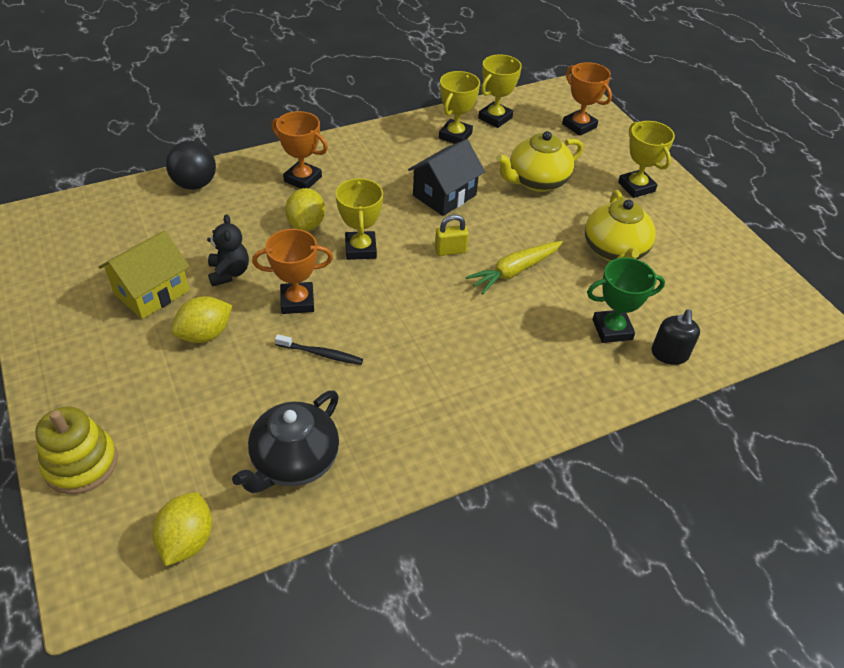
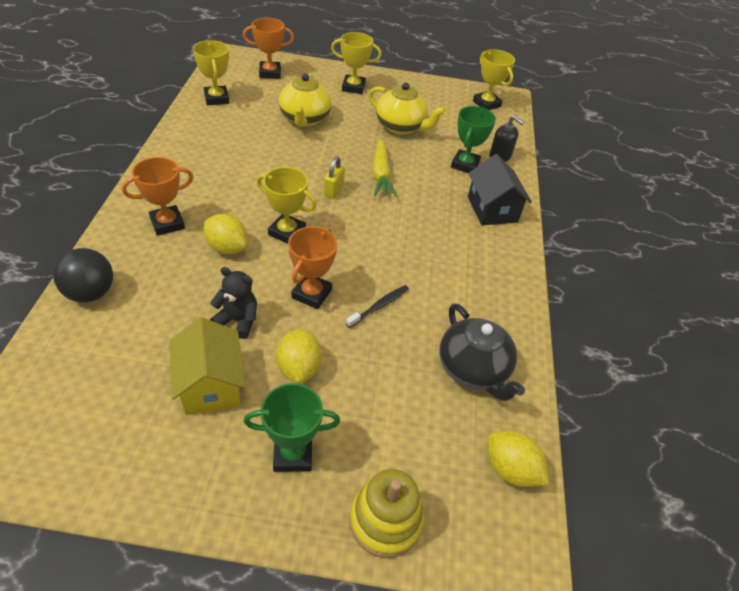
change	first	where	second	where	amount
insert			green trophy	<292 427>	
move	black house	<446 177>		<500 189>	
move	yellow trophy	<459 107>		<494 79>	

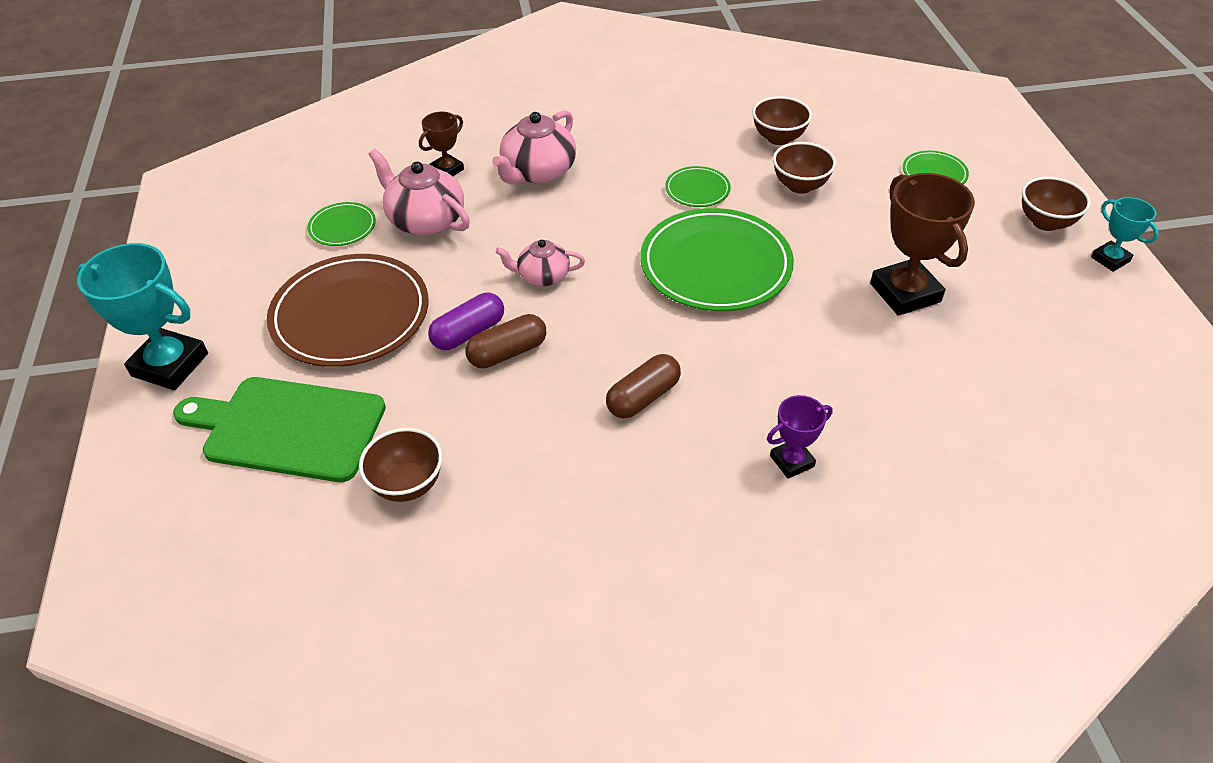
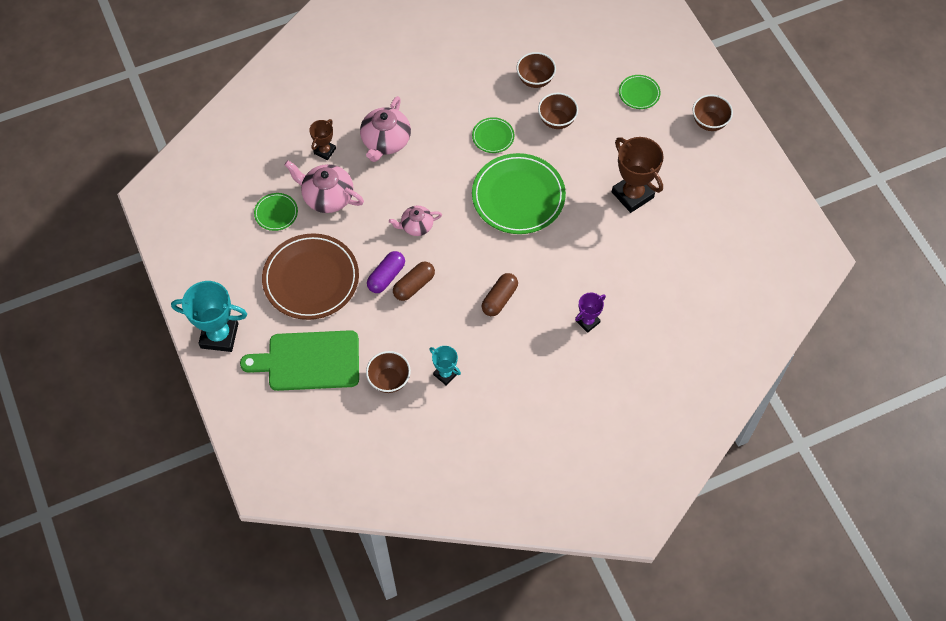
change	first	where	second	where	amount
move	turquoise trophy	<1125 234>		<445 366>	

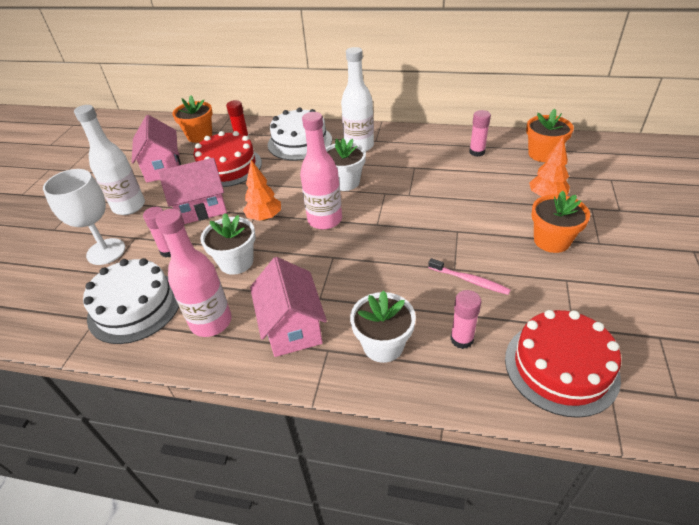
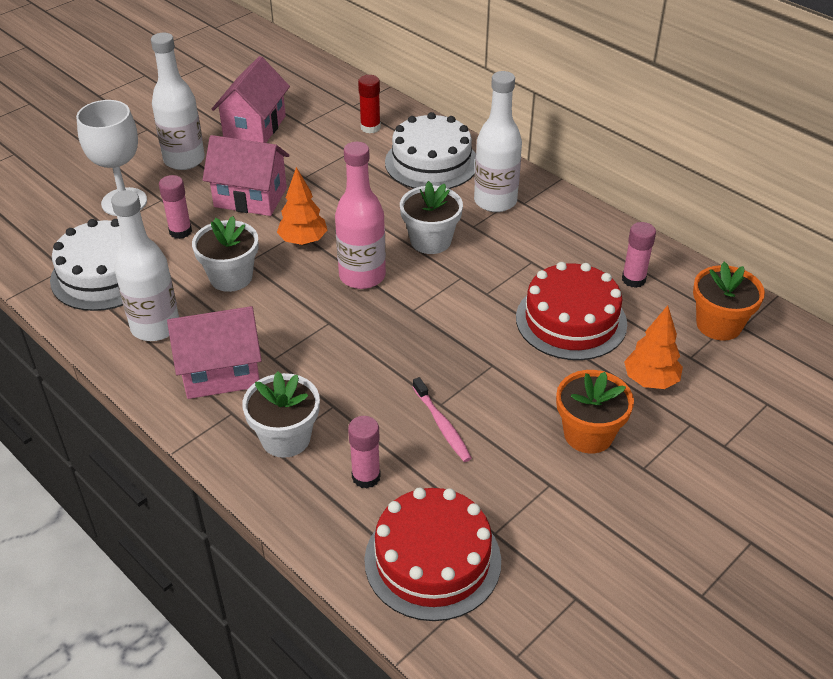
change	first	where	second	where	amount
recolor	pink bottle	<193 273>	white bottle	<145 265>	
rotate	pink house	<288 307>		<214 352>	60 degrees clockwise
move	red cake	<228 159>		<571 311>	
delete	orange flower pot	<192 119>			

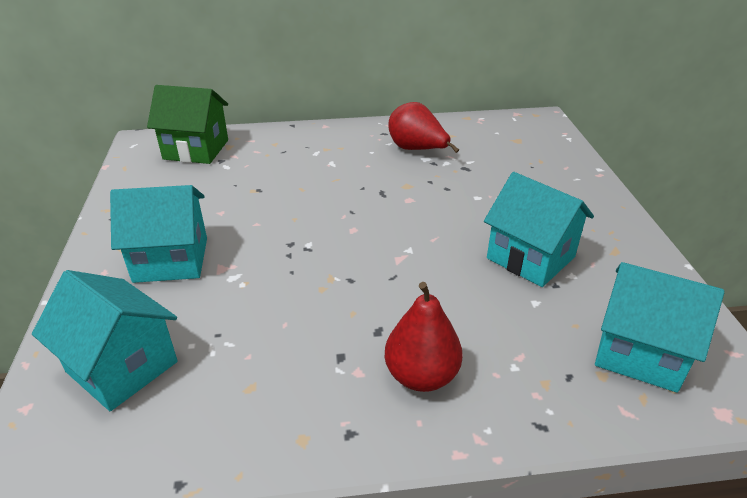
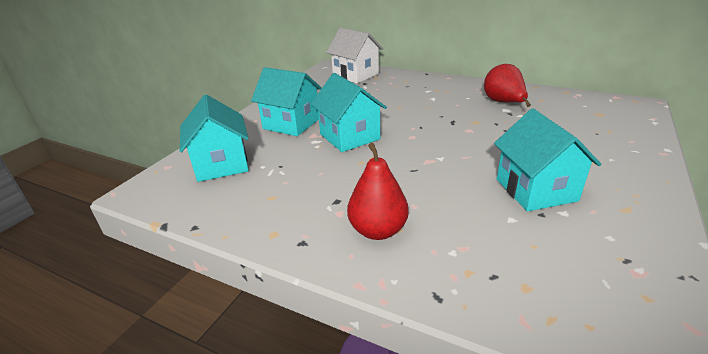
change	first	where	second	where	amount
move	turquoise house	<659 327>		<349 112>	
recolor	green house	<187 124>	white house	<354 56>	

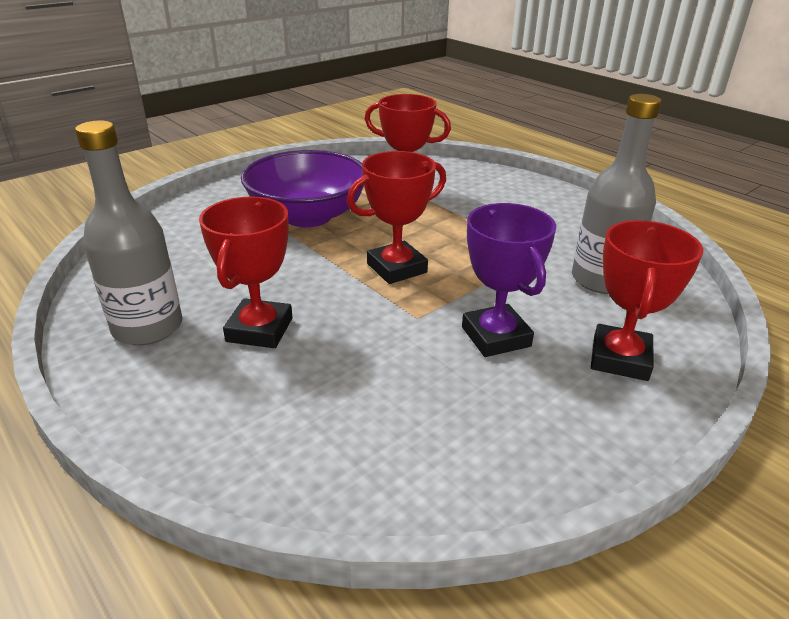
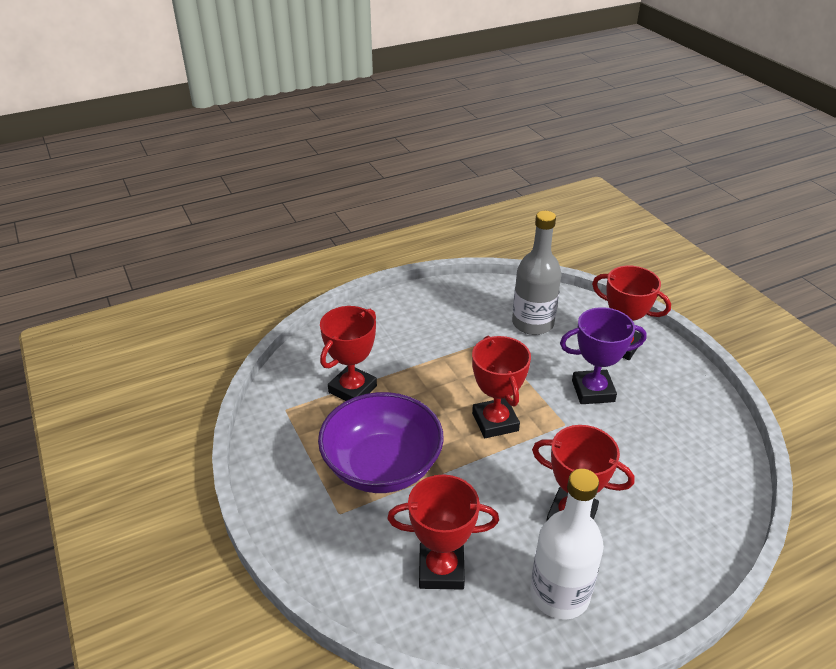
change	first	where	second	where	amount
insert			red trophy	<443 532>	
recolor	grey bottle	<129 232>	white bottle	<567 544>	

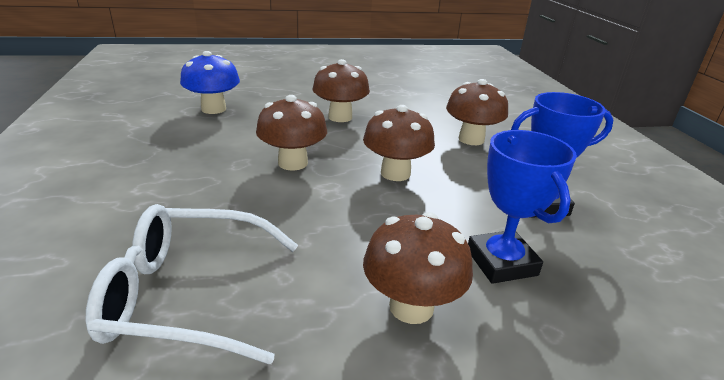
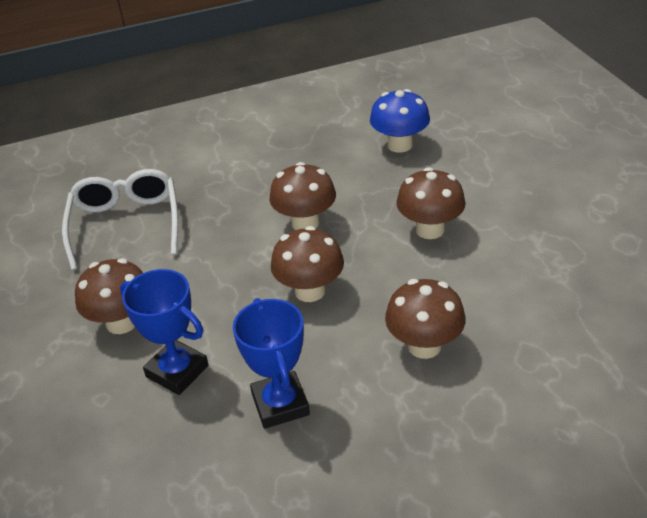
change	first	where	second	where	amount
rotate	blue trophy	<522 207>		<164 332>	60 degrees clockwise

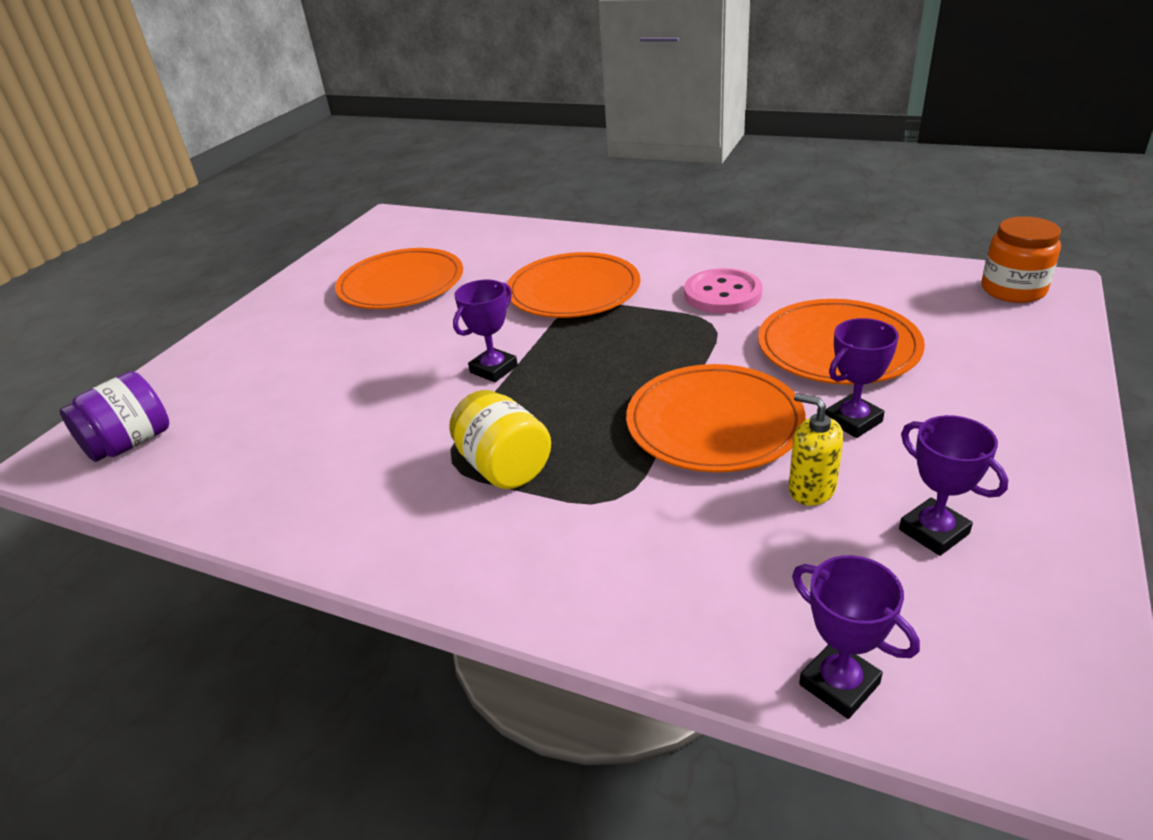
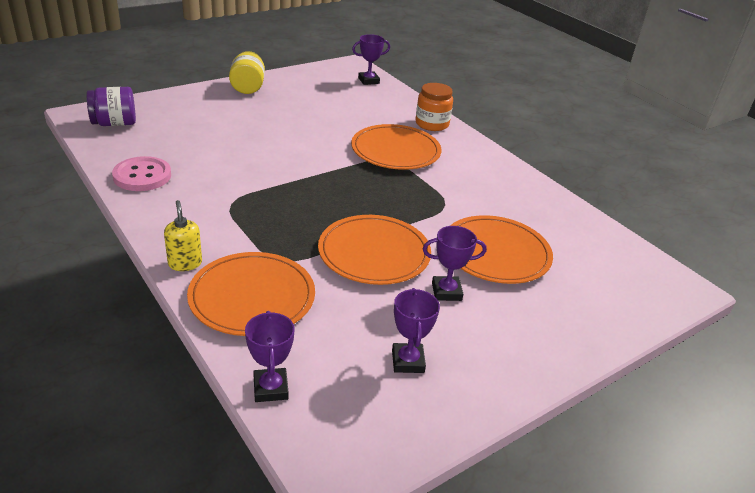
change	first	where	second	where	amount
move	pink button	<723 291>		<141 173>	
move	yellow soap dispenser	<816 449>		<183 235>	
move	orange plate	<399 278>		<251 294>	
move	yellow jar	<500 439>		<247 72>	
move	purple trophy	<485 330>		<371 59>	
move	orange jar	<1021 260>		<434 107>	

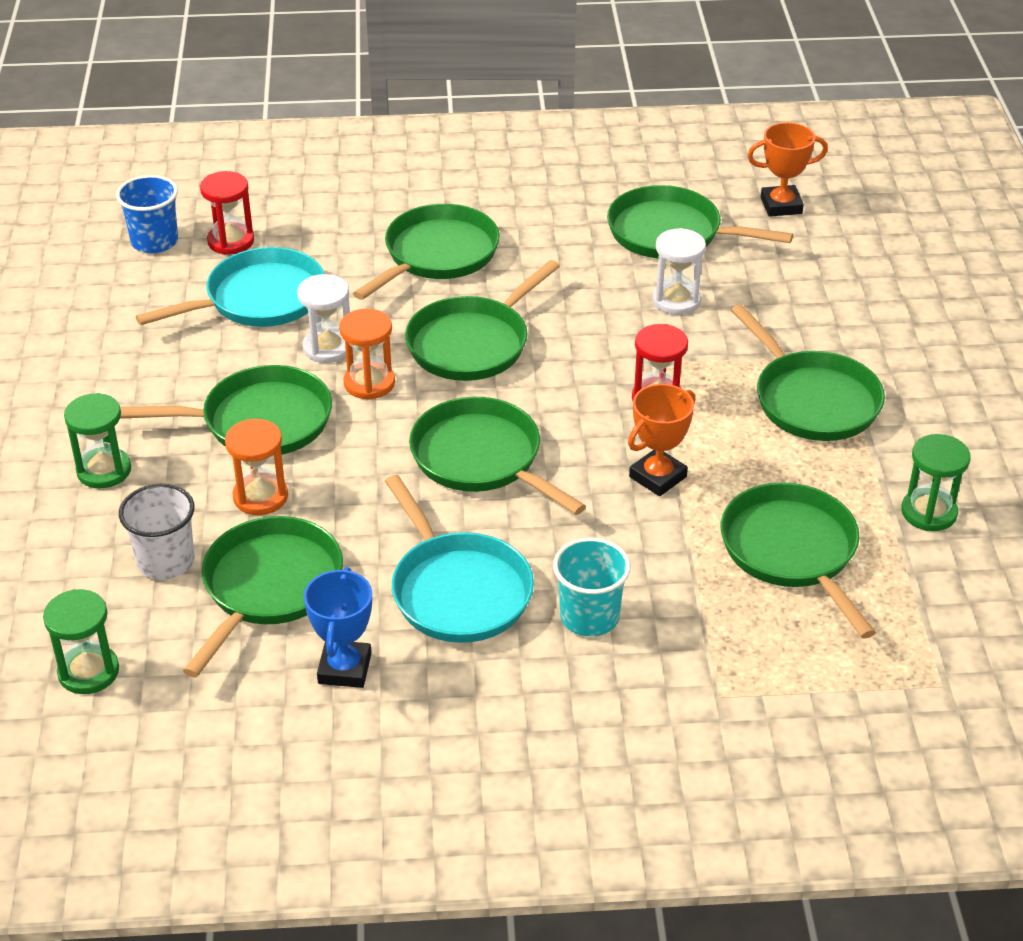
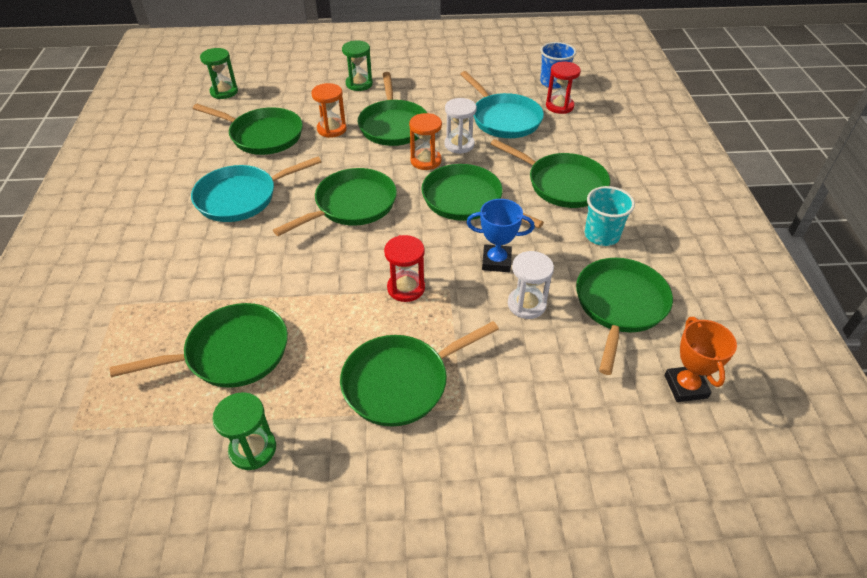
change	first	where	second	where	amount
move	blue trophy	<338 627>		<500 235>	
move	turquoise cup	<592 587>		<610 216>	
delete	white cup	<157 532>			
delete	orange trophy	<661 440>			

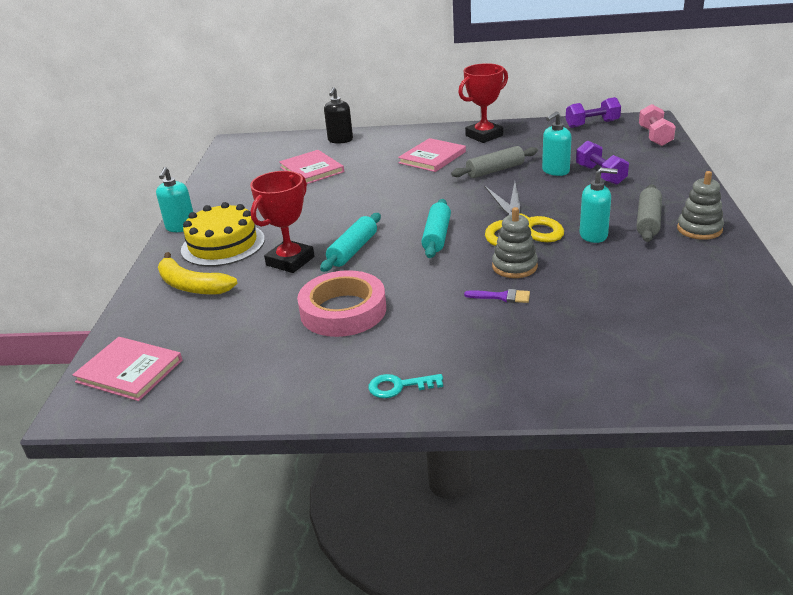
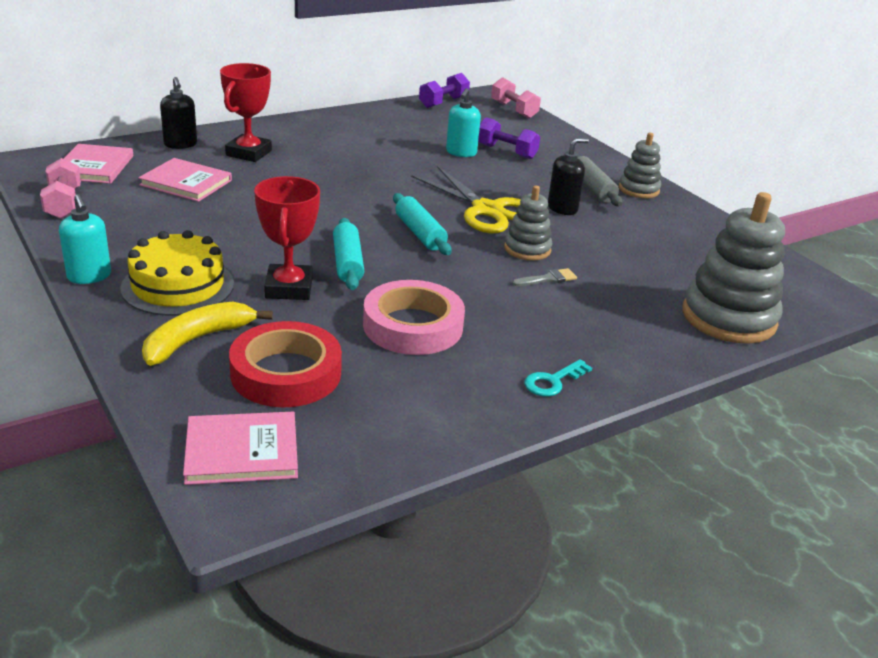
change	first	where	second	where	amount
insert			pink dumbbell	<60 188>	
move	pink book	<432 155>		<98 164>	
rotate	yellow banana	<198 273>		<207 333>	135 degrees clockwise
move	red trophy	<483 103>		<246 112>	
insert			red tape	<285 364>	
recolor	purple brush	<497 296>	grey brush	<544 277>	
recolor	turquoise soap dispenser	<599 205>	black soap dispenser	<568 176>	
insert			grey stacking toy	<734 268>	
delete	grey rolling pin	<494 162>			

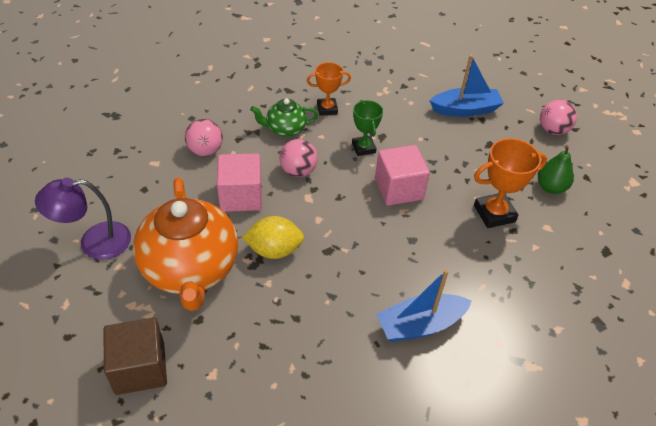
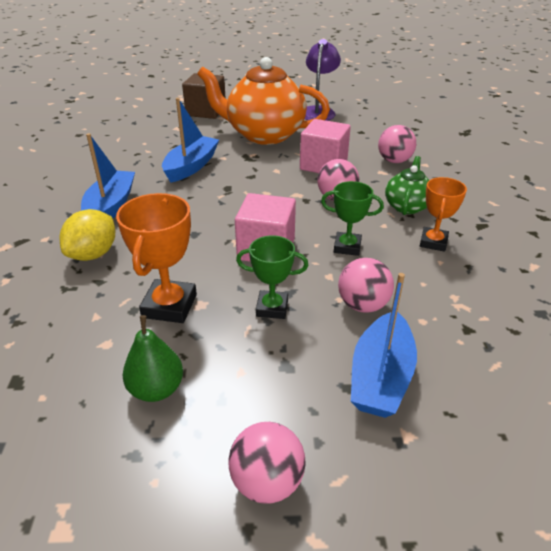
change	first	where	second	where	amount
move	yellow lemon	<273 237>		<87 235>	
insert			blue boat	<190 140>	
insert			green trophy	<272 277>	
insert			pink ball	<366 285>	

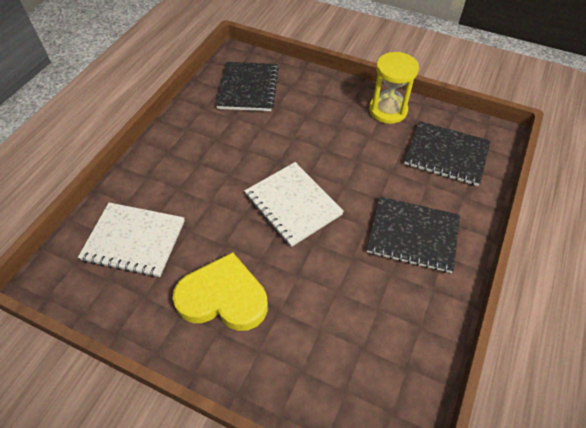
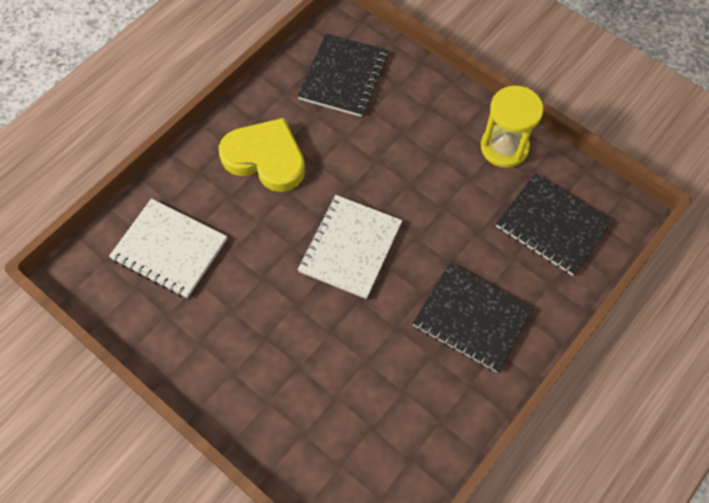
change	first	where	second	where	amount
move	yellow heart	<220 291>		<262 155>	
rotate	white notebook	<294 204>		<350 247>	45 degrees clockwise

